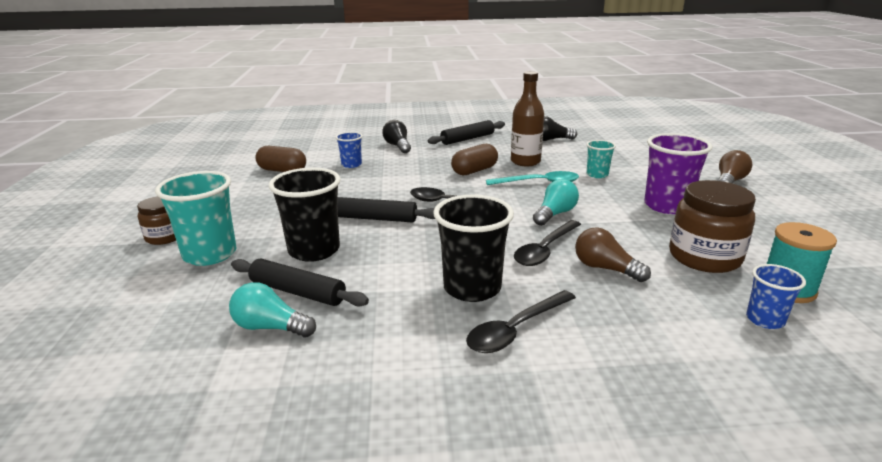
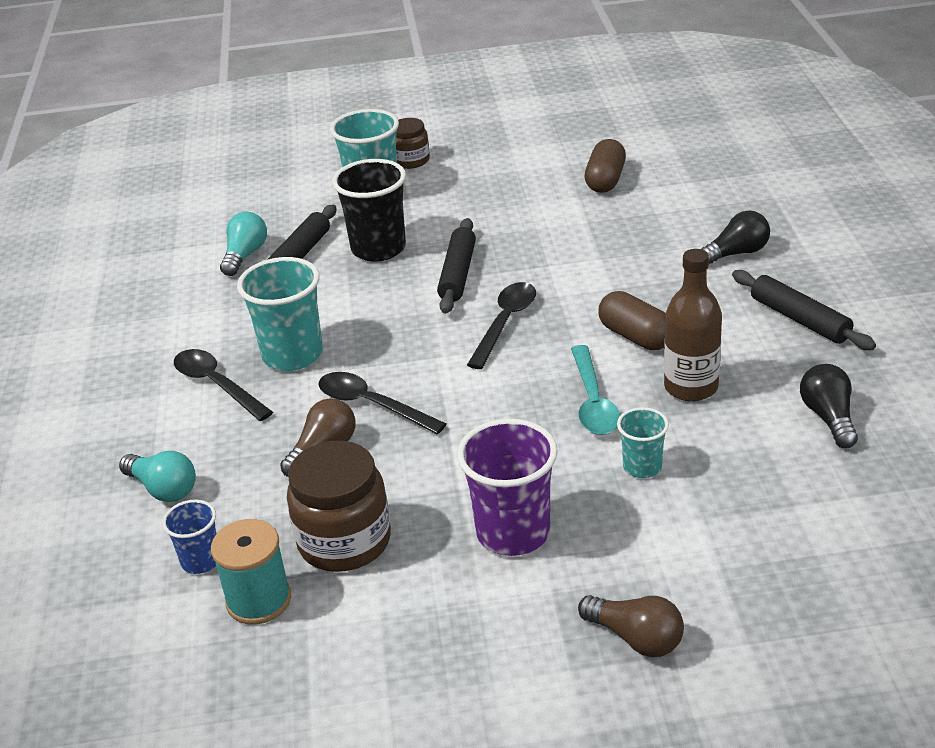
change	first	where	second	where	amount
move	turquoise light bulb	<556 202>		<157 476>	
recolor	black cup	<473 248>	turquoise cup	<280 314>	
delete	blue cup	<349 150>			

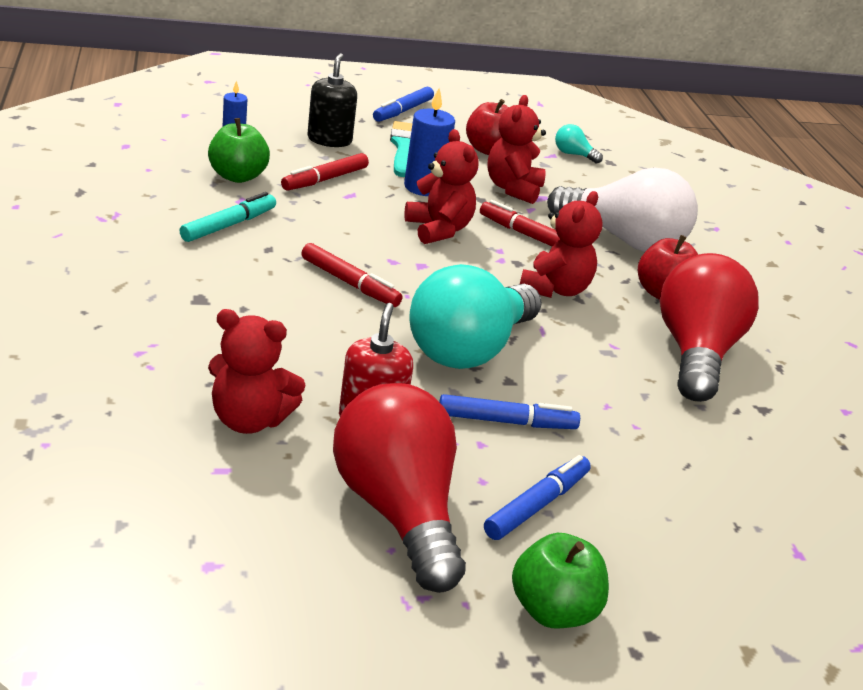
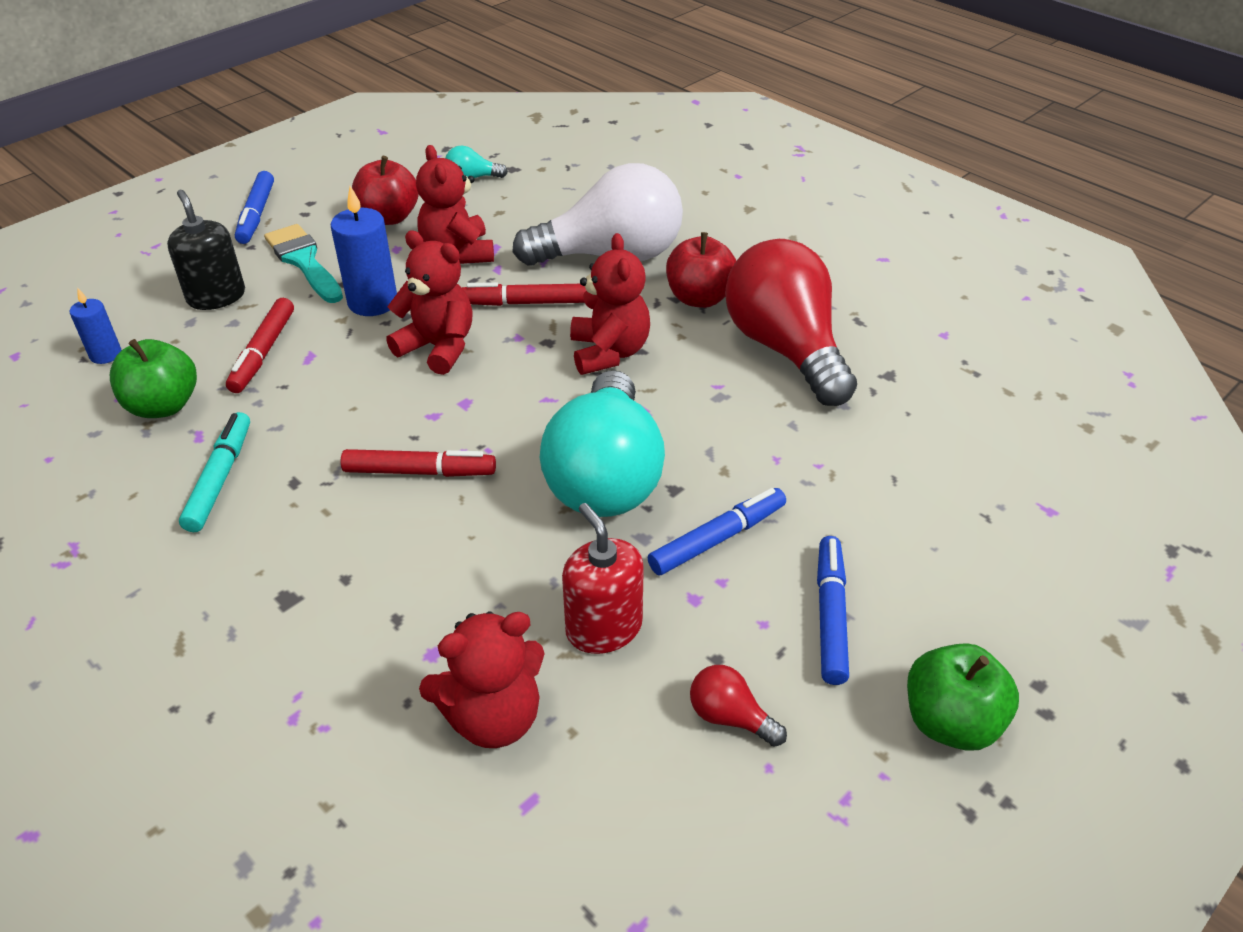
change	first	where	second	where	amount
resize	red light bulb	<399 488>		<738 706>	x0.40

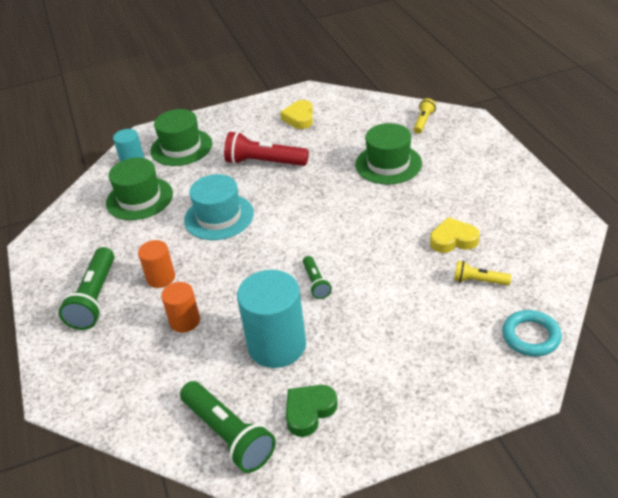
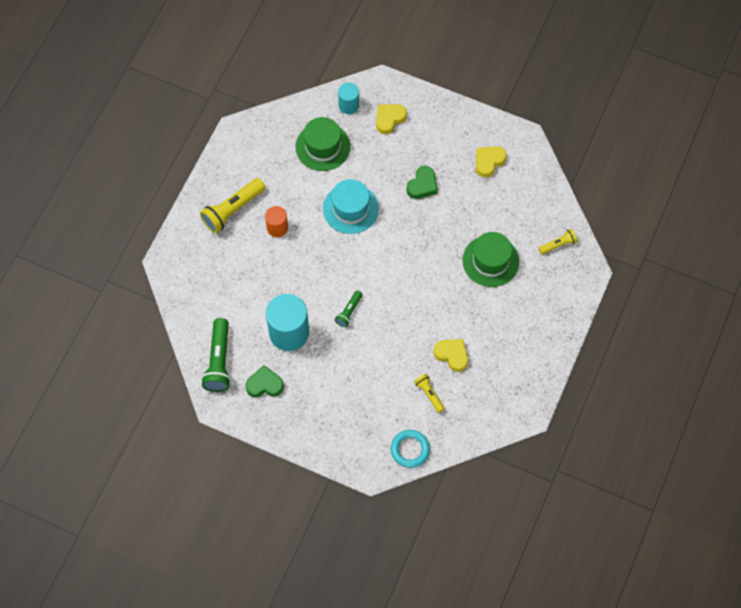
change	first	where	second	where	amount
recolor	green flashlight	<86 288>	yellow flashlight	<233 205>	
replace	green hat	<181 137>	yellow heart	<391 119>	
replace	red flashlight	<266 148>	green heart	<422 182>	
delete	orange cylinder	<180 307>			

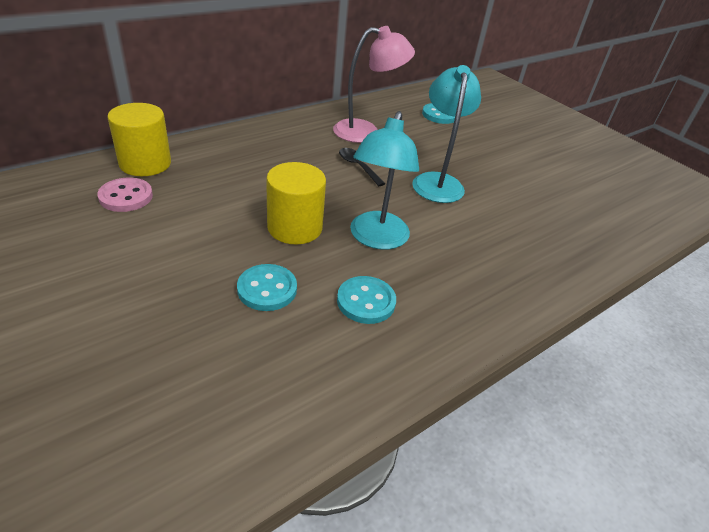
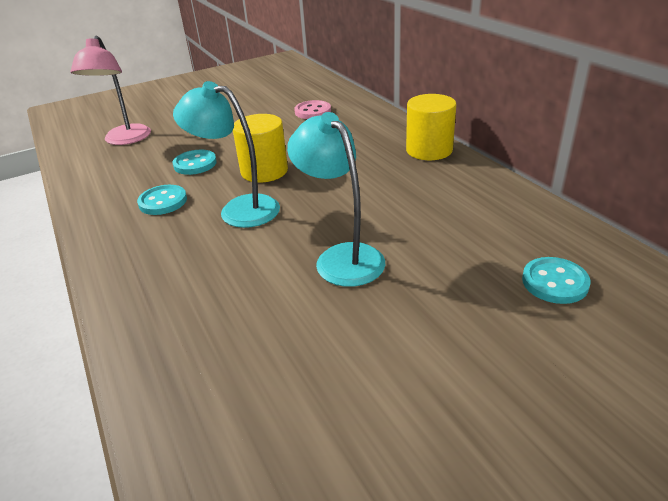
change	first	where	second	where	amount
move	pink lamp	<374 84>		<110 90>	
rotate	turquoise lamp	<446 134>		<336 199>	135 degrees counterclockwise
move	yellow cylinder	<139 139>		<431 127>	
delete	black spoon	<362 167>			

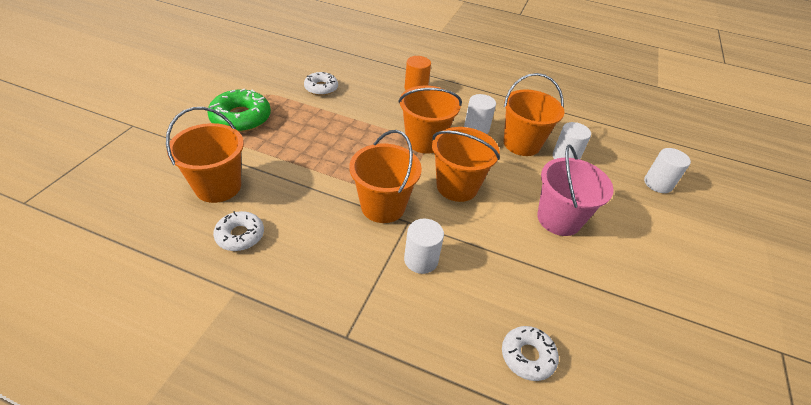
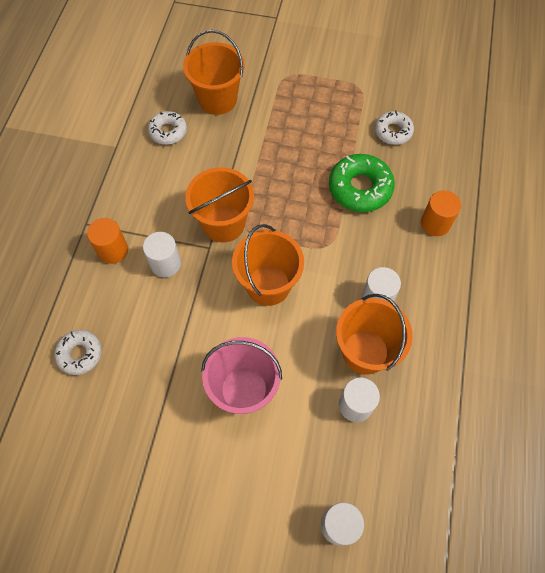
change	first	where	second	where	amount
insert			orange cylinder	<107 241>	
move	green donut	<239 110>		<362 183>	
delete	orange bucket	<430 120>			

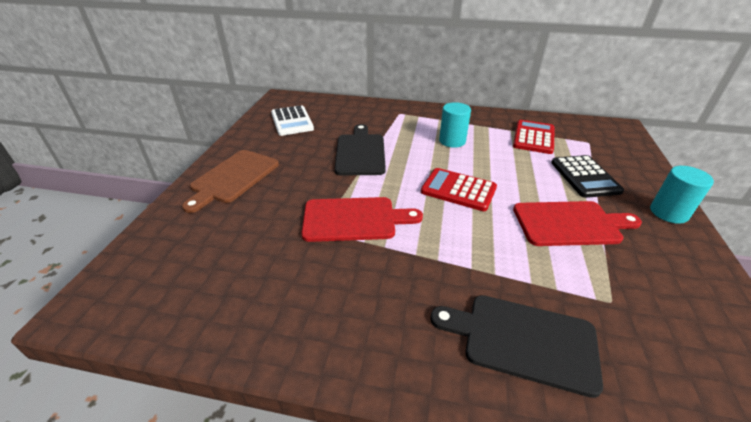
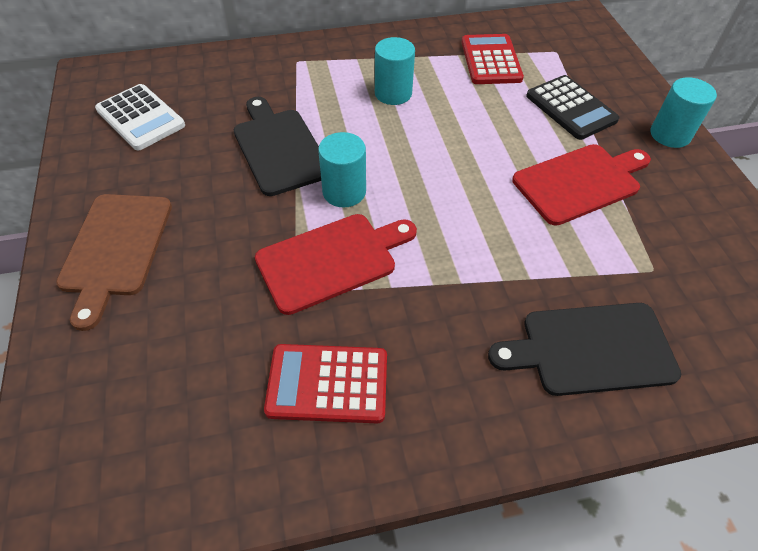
change	first	where	second	where	amount
move	red calculator	<459 189>		<325 383>	
insert			turquoise cylinder	<342 170>	

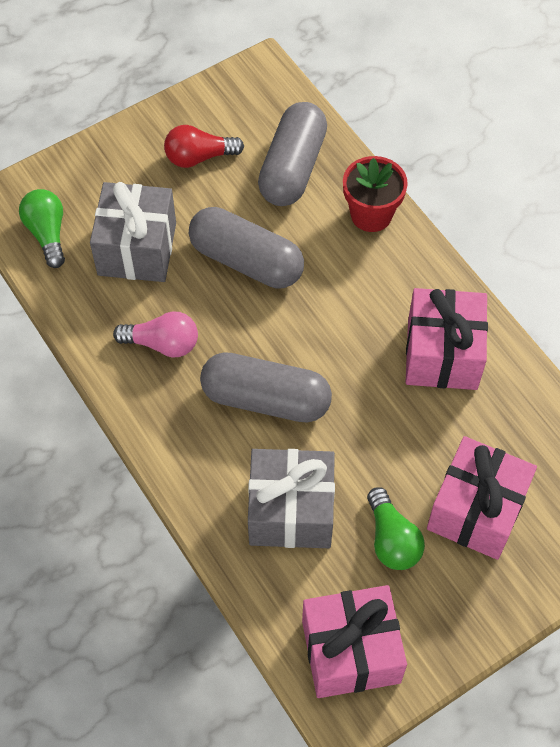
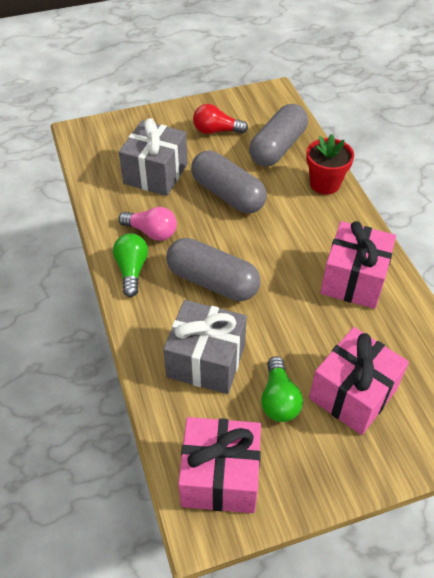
change	first	where	second	where	amount
move	green light bulb	<42 228>		<130 265>	

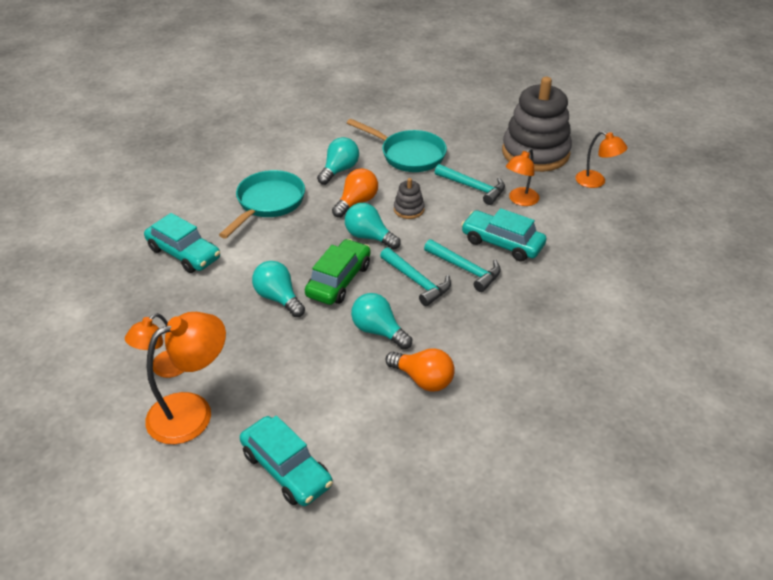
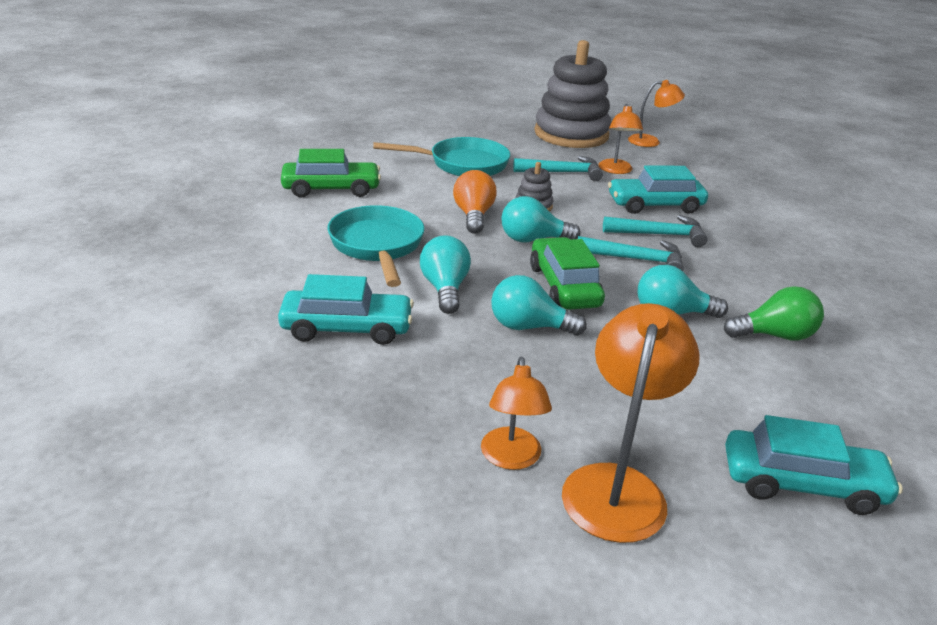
change	first	where	second	where	amount
insert			green car	<331 173>	
move	turquoise light bulb	<338 161>		<445 274>	
recolor	orange light bulb	<420 370>	green light bulb	<774 313>	

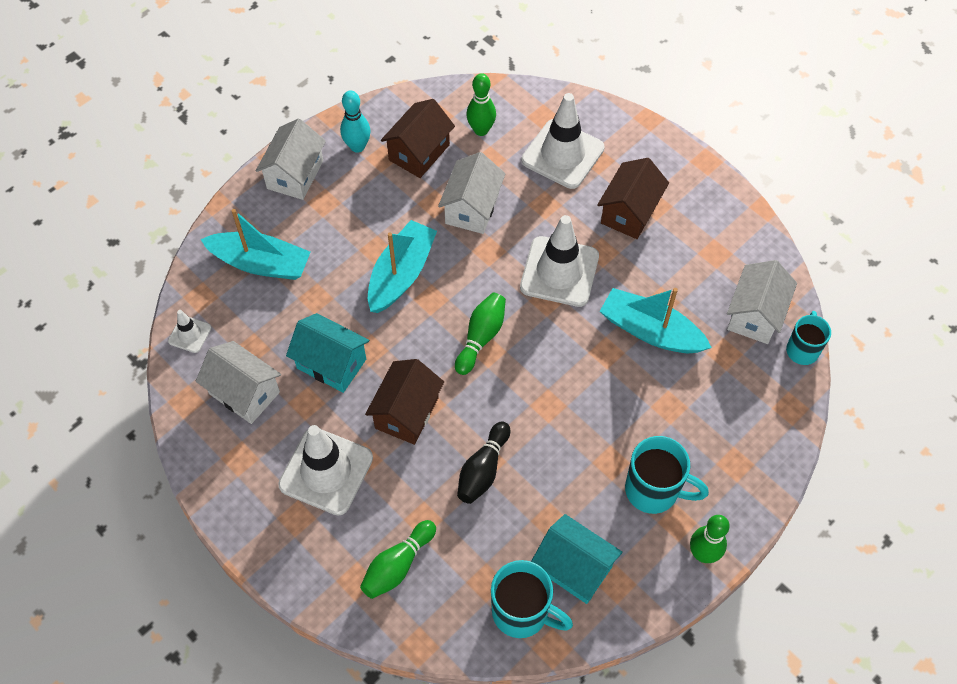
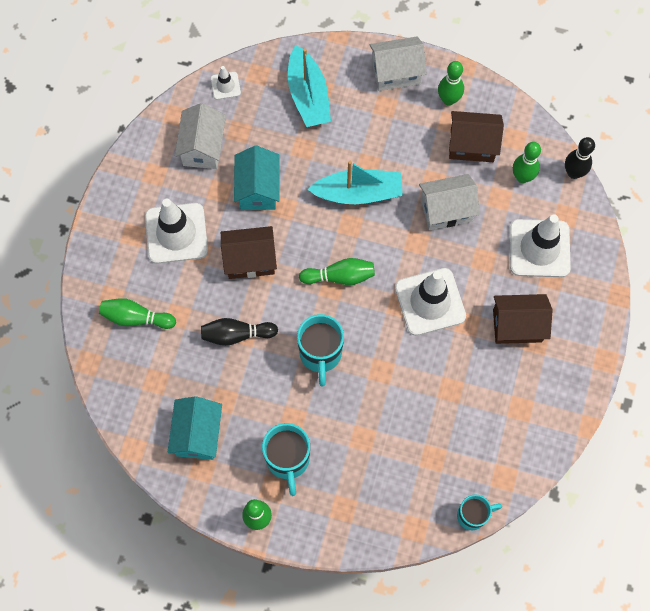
change	first	where	second	where	amount
move	turquoise mug	<532 599>		<320 350>	
recolor	turquoise bowling pin	<355 121>	green bowling pin	<451 83>	
insert			black bowling pin	<580 158>	
delete	turquoise boat	<656 320>			
delete	white house	<762 302>			

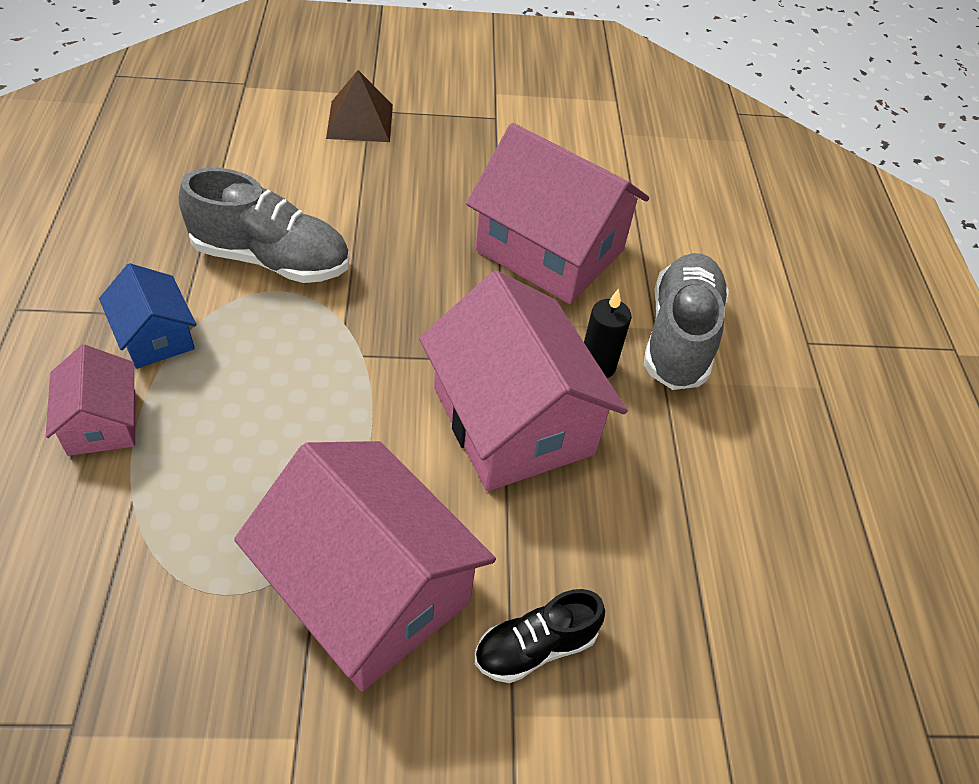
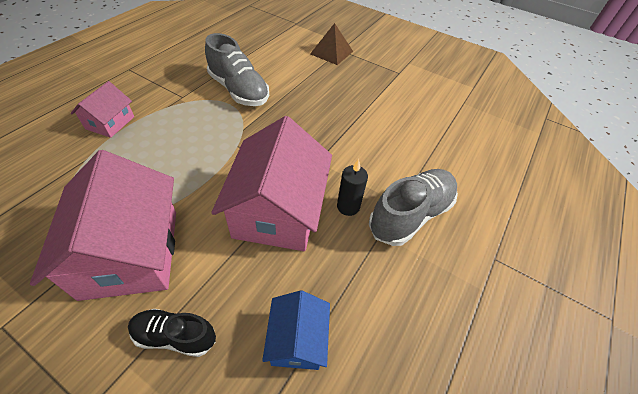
change	first	where	second	where	amount
move	blue house	<148 316>		<296 330>	
delete	pink house	<557 213>			

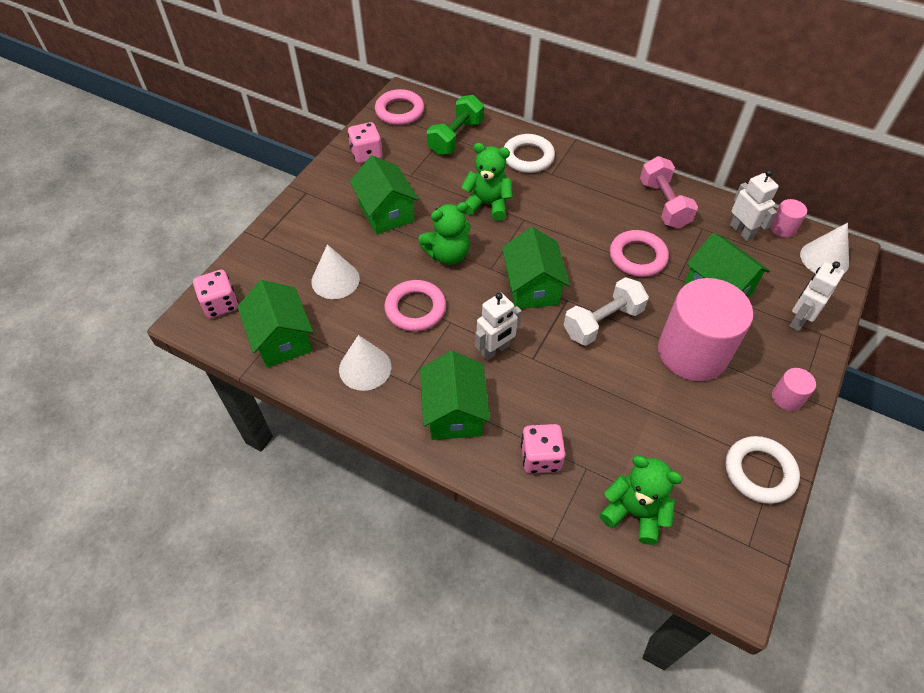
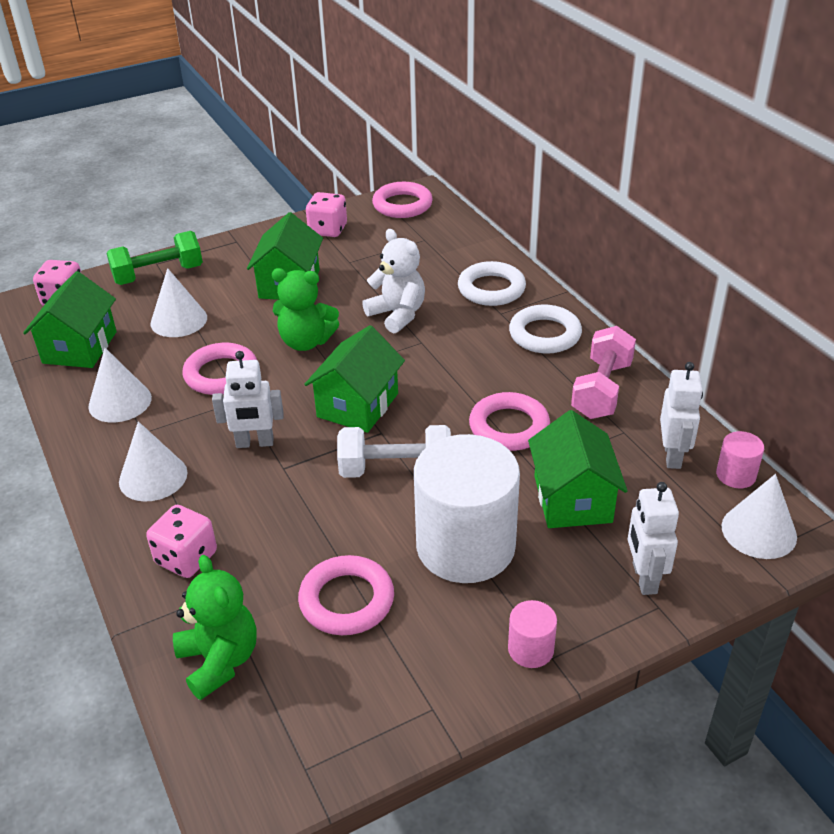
change	first	where	second	where	amount
move	green dumbbell	<455 125>		<154 258>	
replace	green house	<455 395>	white cone	<153 461>	
insert			pink ring	<346 595>	
recolor	green teddy bear	<487 182>	white teddy bear	<393 281>	
recolor	pink cylinder	<705 329>	white cylinder	<467 508>	
move	white ring	<763 470>		<545 329>	
rotate	white robot	<816 296>		<653 538>	75 degrees counterclockwise

